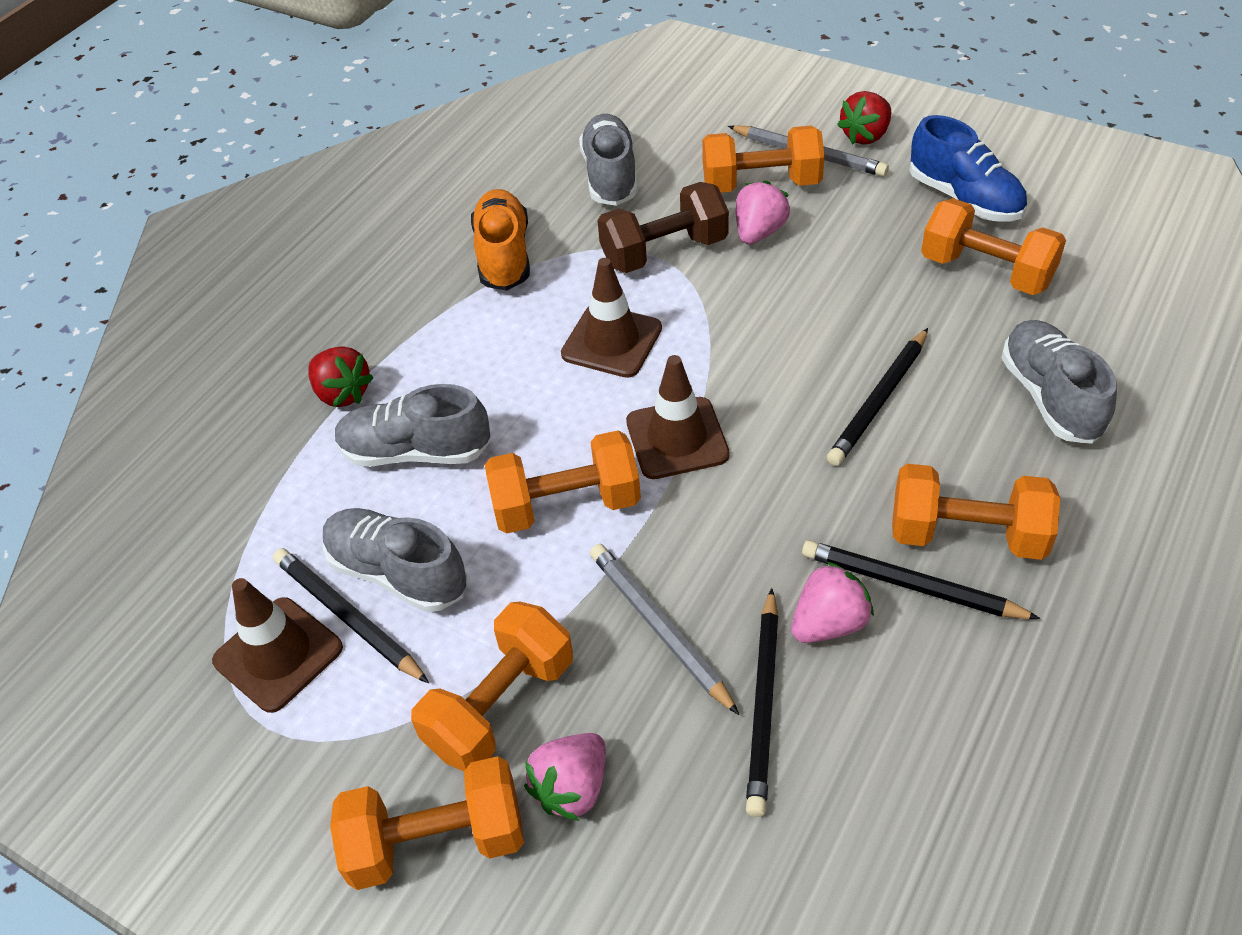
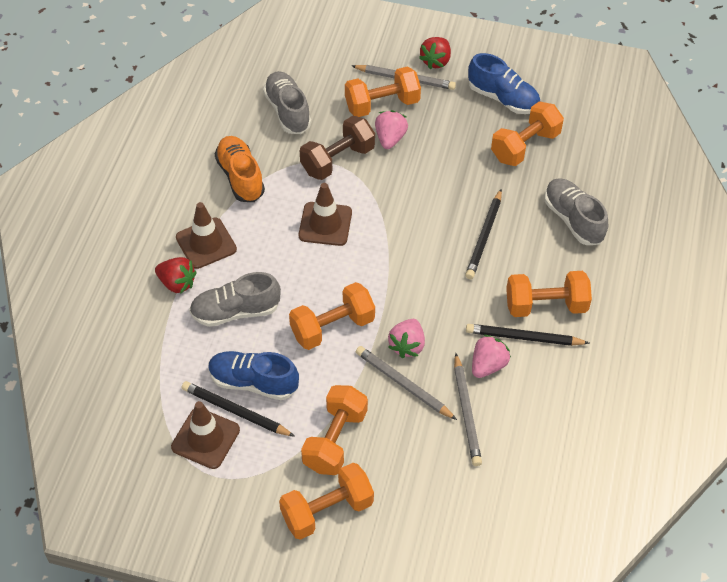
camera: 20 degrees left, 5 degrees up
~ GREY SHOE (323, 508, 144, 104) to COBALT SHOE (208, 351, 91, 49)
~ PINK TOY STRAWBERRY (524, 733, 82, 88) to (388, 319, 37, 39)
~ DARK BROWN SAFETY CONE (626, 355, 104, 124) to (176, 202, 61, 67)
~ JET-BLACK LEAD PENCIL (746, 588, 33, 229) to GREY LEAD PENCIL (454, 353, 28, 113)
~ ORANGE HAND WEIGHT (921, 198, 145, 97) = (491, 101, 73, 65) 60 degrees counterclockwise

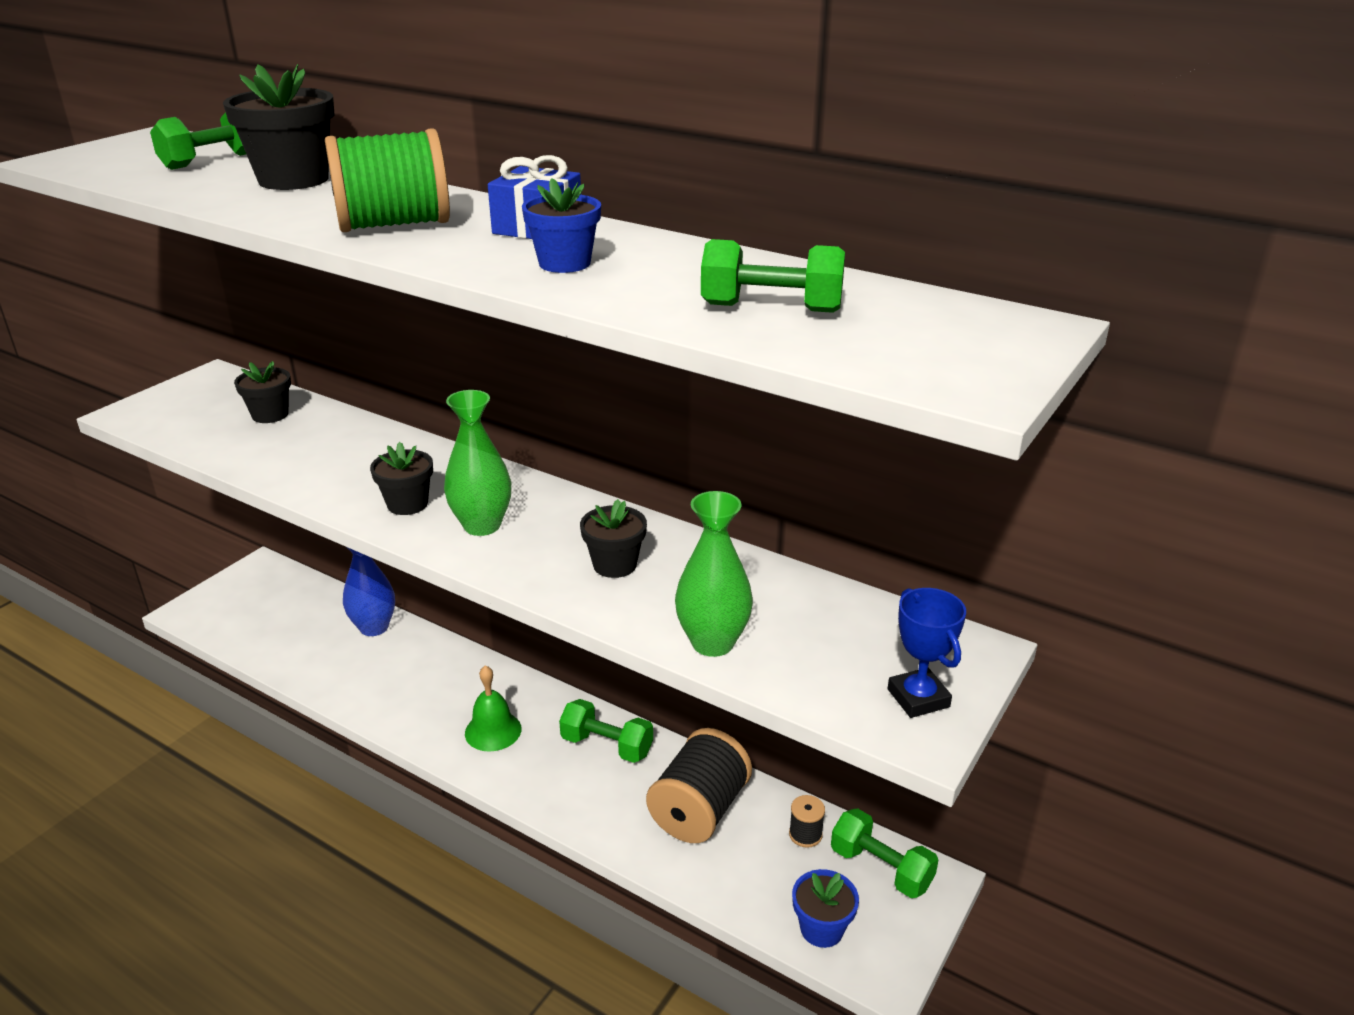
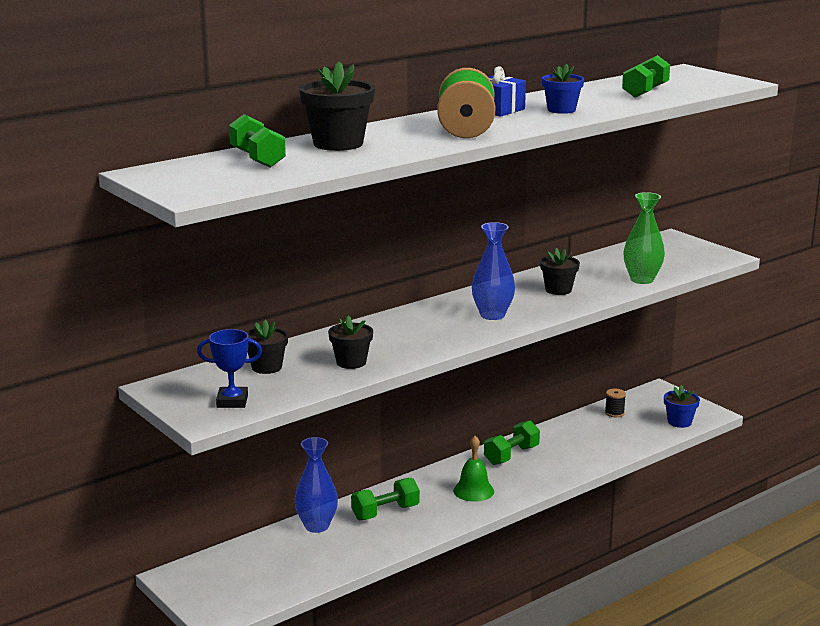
camera: 70 degrees left, 10 degrees down
~ JET-BLACK FLOWER POT (370, 442, 63, 73) to (328, 316, 45, 53)
~ LEAF-GREEN VASE (444, 390, 67, 146) to COBALT VASE (472, 222, 43, 98)
- JET-BLACK BOBBIN (646, 728, 106, 115)
~ LEAF-GREEN HAND WEIGHT (831, 808, 107, 90) to (351, 478, 69, 42)
~ COBALT TROPHY (888, 588, 78, 130) to (197, 329, 65, 79)

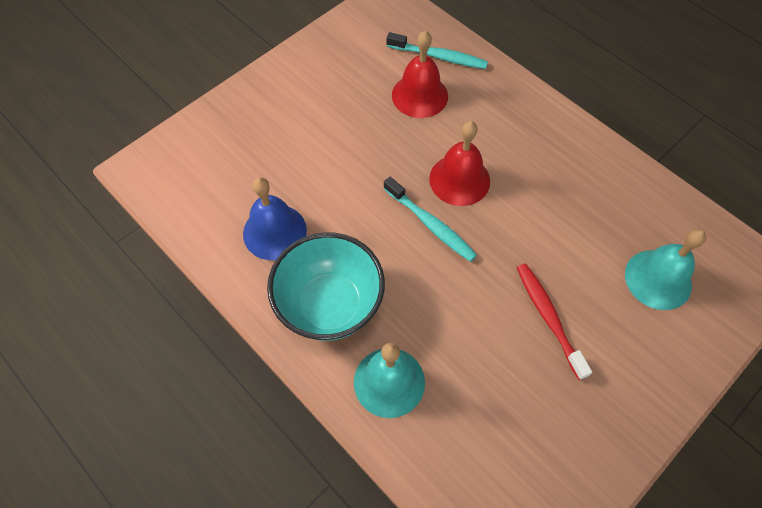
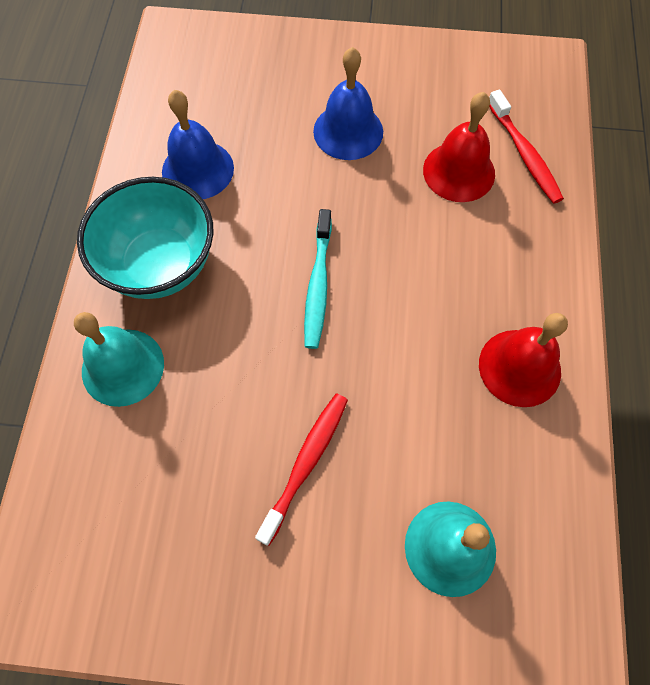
camera: 50 degrees right, 5 degrees up
~ TEAL DENTAL BRUSH (387, 32, 101, 37) to RED DENTAL BRUSH (489, 90, 75, 114)
~ RED SCHOOL BELL (429, 121, 61, 85) to (479, 313, 89, 94)
+ COBALT SCHOOL BELL (313, 47, 70, 113)

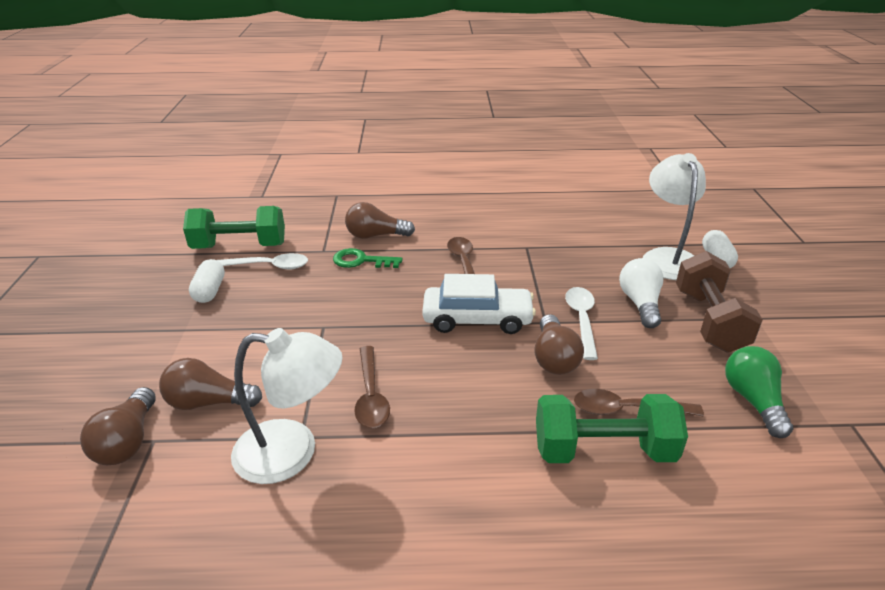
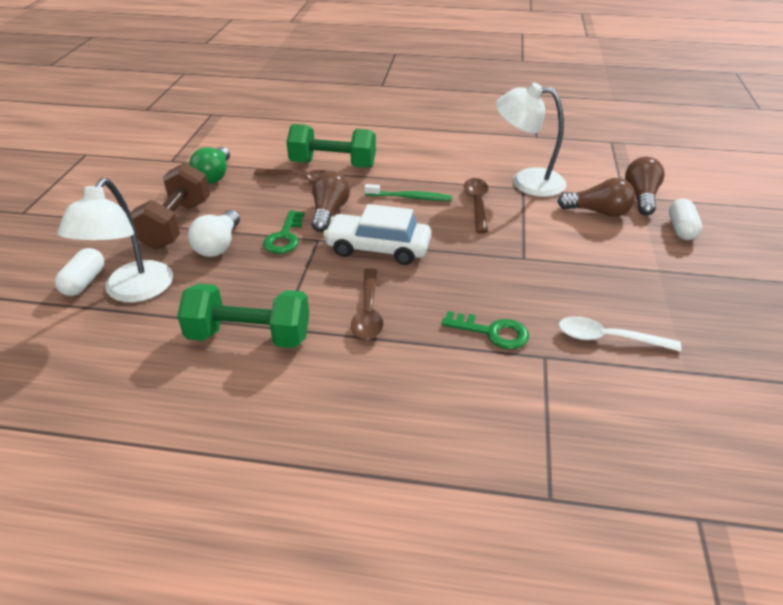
camera: 170 degrees left, 5 degrees up
~ LEAF-GREEN HAND WEIGHT (183, 206, 102, 43) to (177, 284, 132, 64)
~ SNOW-WHITE CAPSULE (189, 259, 36, 44) to (669, 199, 33, 41)
- DARK BROWN LIGHTBULB (345, 202, 70, 37)
~ SNOW-WHITE TABLESPOON (565, 287, 33, 73) to LEAF-GREEN LATCHKEY (263, 210, 42, 44)
+ LEAF-GREEN DENTAL BRUSH (364, 184, 88, 17)

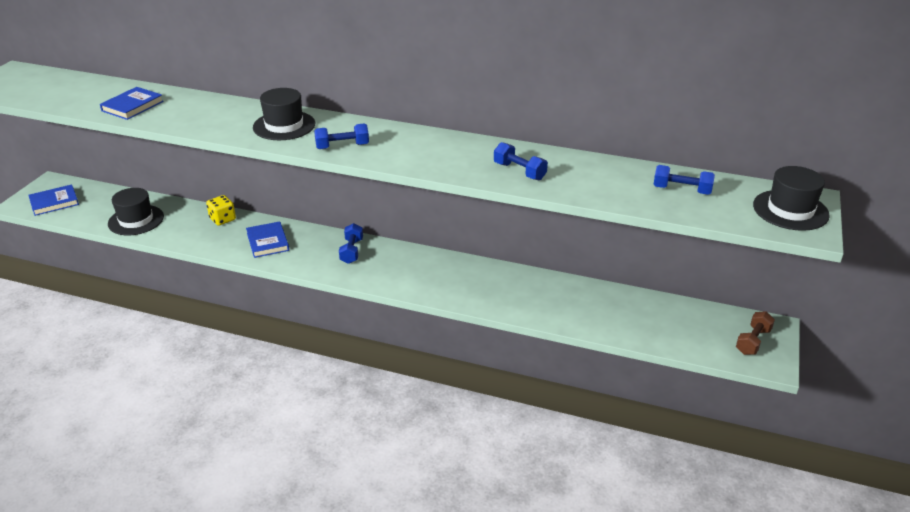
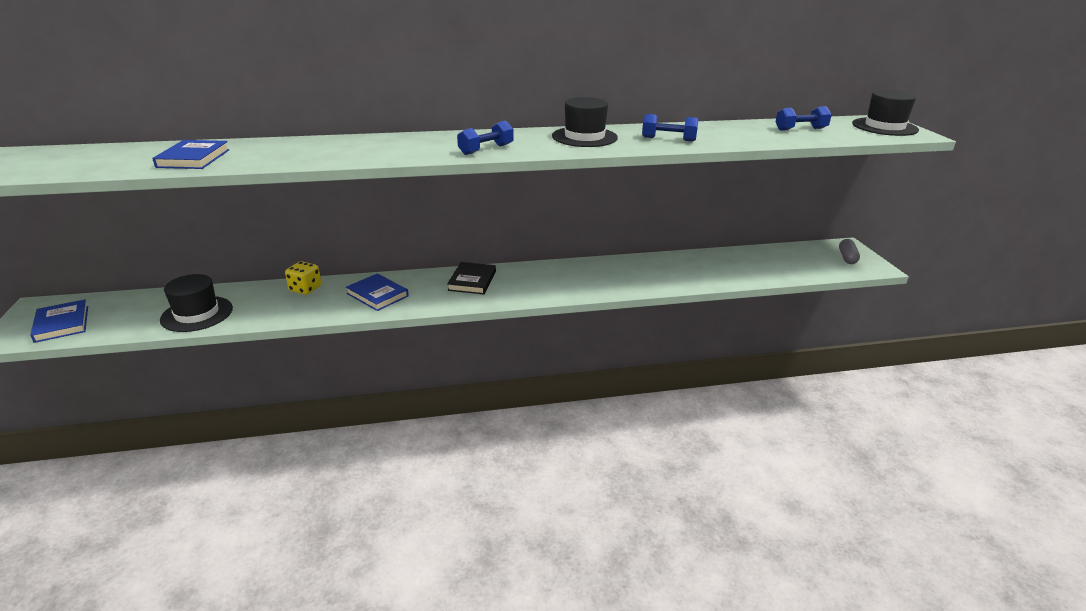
camera: 30 degrees left, 5 degrees down
~ COBALT BOOK (28, 184, 51, 32) = (30, 300, 58, 43) 60 degrees counterclockwise
~ JET-BLACK TOP HAT (253, 88, 63, 52) to (552, 97, 66, 50)
~ COBALT HAND WEIGHT (339, 223, 24, 41) to JET-BLACK BOOK (447, 262, 49, 32)
~ DARK BROWN HAND WEIGHT (736, 311, 39, 44) to GREY CAPSULE (839, 239, 21, 25)

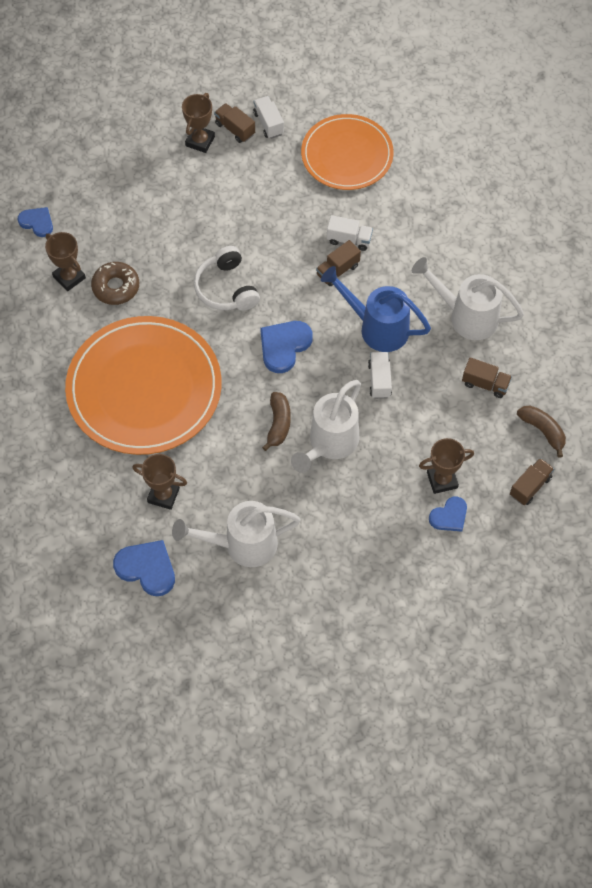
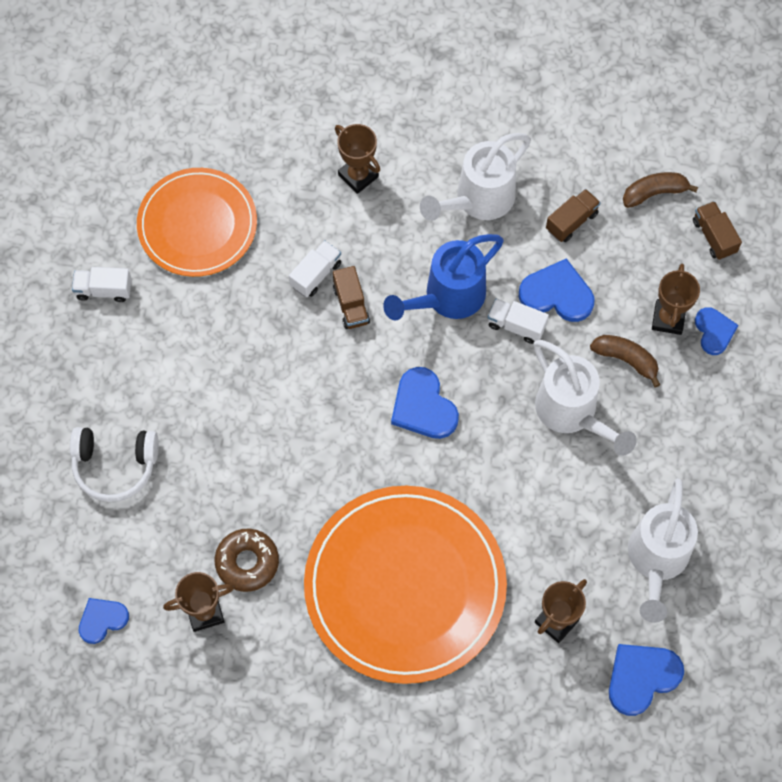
camera: 65 degrees left, 5 degrees up
~ DARK BROWN TROPHY (182, 93, 33, 60) to (335, 124, 45, 70)
~ SNOW-WHITE HEADSET (194, 246, 66, 65) to (70, 427, 89, 75)
- DARK BROWN TOY TRUCK (214, 103, 41, 40)
~ DARK BROWN BANANA FRUIT (262, 392, 29, 59) to (590, 335, 71, 53)
+ COBALT HEART (519, 258, 75, 64)

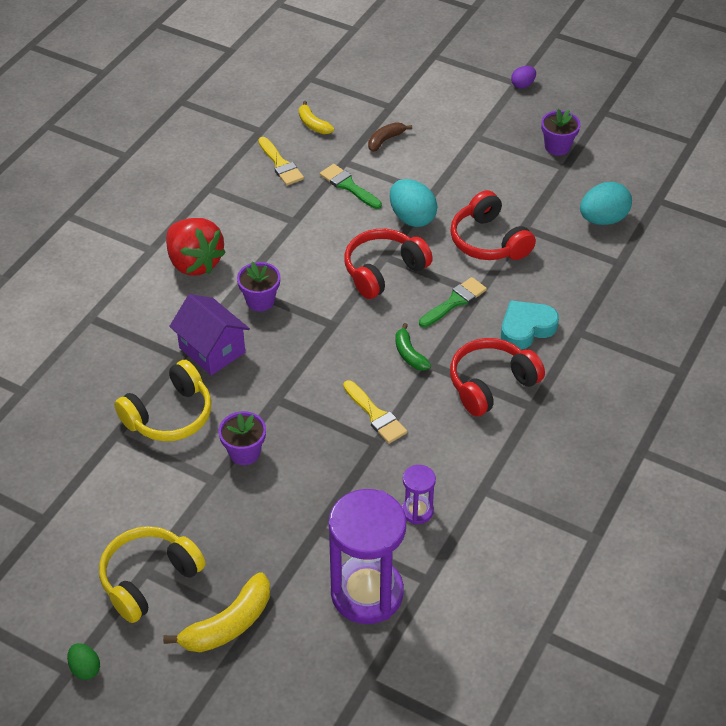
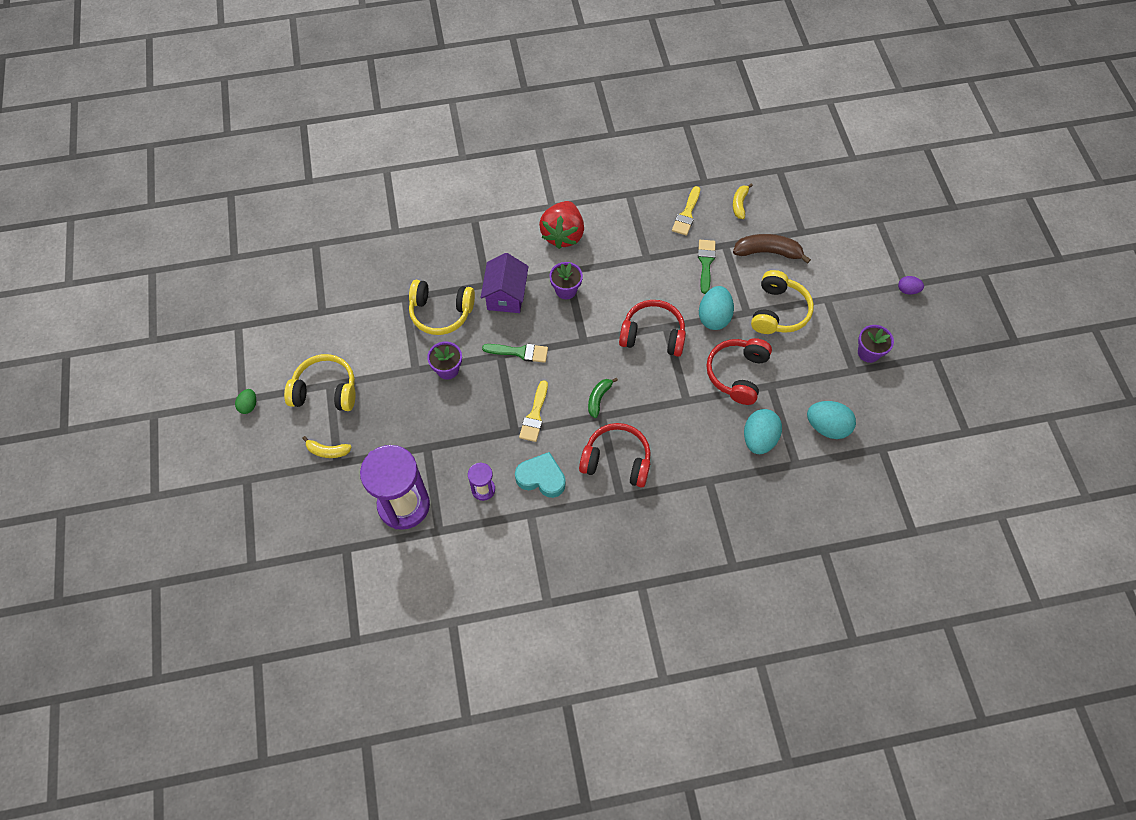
camera: 50 degrees right, 15 degrees up
~ BRIGHT YELLOW BANANA FRUIT (163, 572, 107, 80) = (302, 436, 50, 22) x0.60
~ DARK BROWN BANANA FRUIT (368, 122, 44, 30) = (733, 234, 78, 30) x1.67
~ LEAF-GREEN PAINT BRUSH (419, 277, 68, 51) to (482, 344, 66, 19)
~ TEAL HEART (501, 300, 58, 50) to (515, 452, 50, 46)
+ TEAL EGG SHAPE (744, 409, 38, 45)
+ BRIGHT YELLOW HEADSET (751, 270, 63, 64)

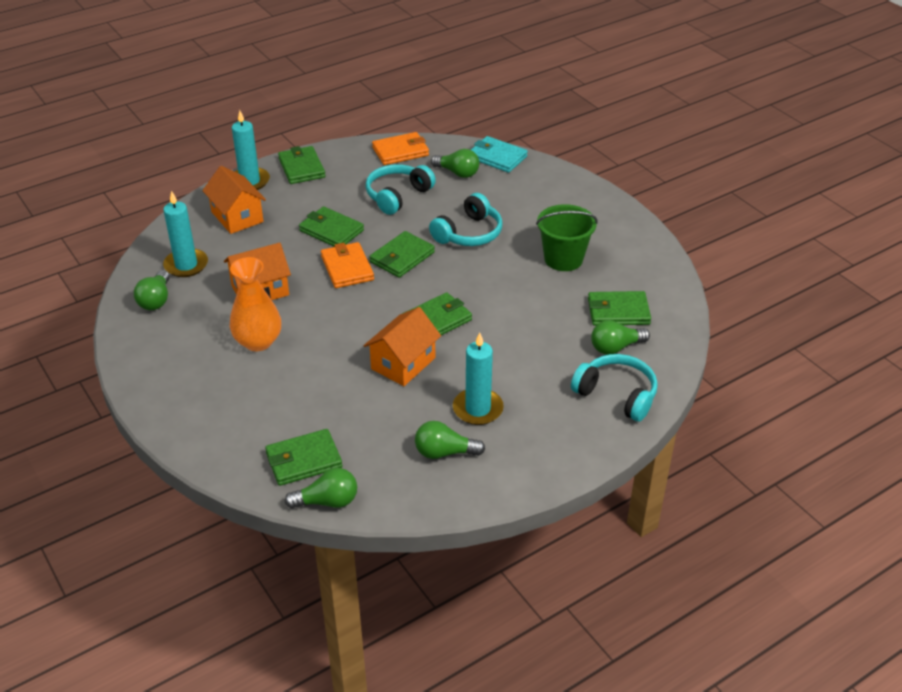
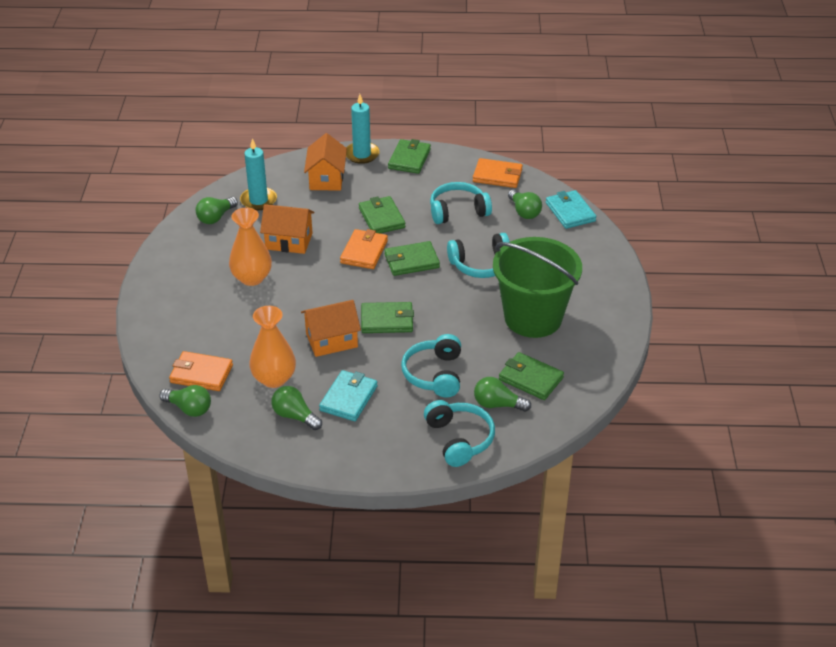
camera: 35 degrees right, 0 degrees up
~ LEAF-GREEN CARD WALLET (265, 429, 77, 57) to ORANGE CARD WALLET (169, 351, 64, 40)
~ TEAL WAX CANDLE (453, 333, 51, 92) to TEAL CARD WALLET (319, 370, 59, 51)
~ LEAF-GREEN BUCKET (536, 204, 62, 67) = (493, 237, 89, 101) x1.61
+ ORANGE VASE (249, 306, 47, 82)
+ TEAL HEADSET (401, 334, 60, 64)

